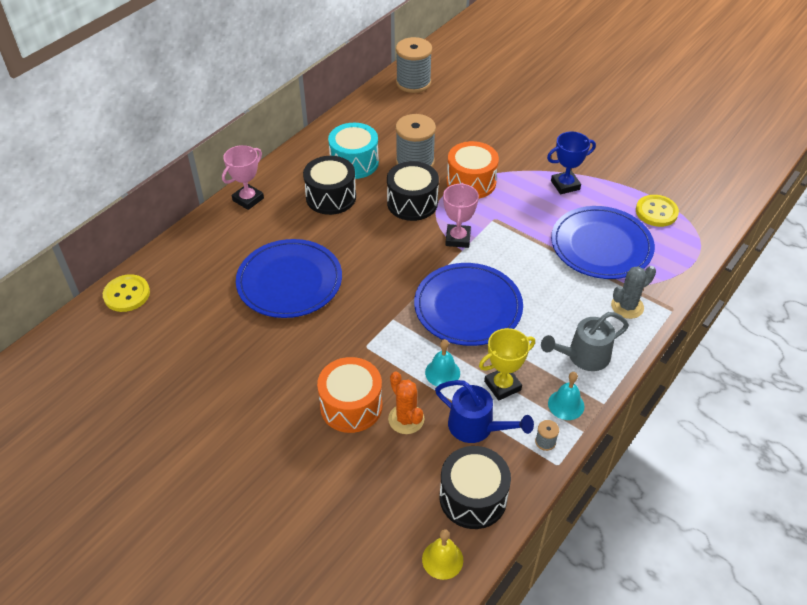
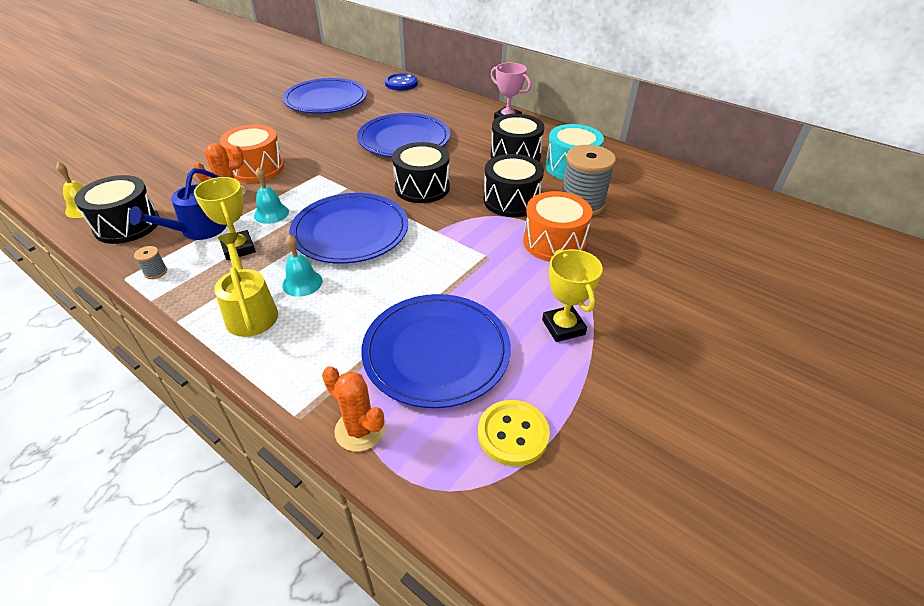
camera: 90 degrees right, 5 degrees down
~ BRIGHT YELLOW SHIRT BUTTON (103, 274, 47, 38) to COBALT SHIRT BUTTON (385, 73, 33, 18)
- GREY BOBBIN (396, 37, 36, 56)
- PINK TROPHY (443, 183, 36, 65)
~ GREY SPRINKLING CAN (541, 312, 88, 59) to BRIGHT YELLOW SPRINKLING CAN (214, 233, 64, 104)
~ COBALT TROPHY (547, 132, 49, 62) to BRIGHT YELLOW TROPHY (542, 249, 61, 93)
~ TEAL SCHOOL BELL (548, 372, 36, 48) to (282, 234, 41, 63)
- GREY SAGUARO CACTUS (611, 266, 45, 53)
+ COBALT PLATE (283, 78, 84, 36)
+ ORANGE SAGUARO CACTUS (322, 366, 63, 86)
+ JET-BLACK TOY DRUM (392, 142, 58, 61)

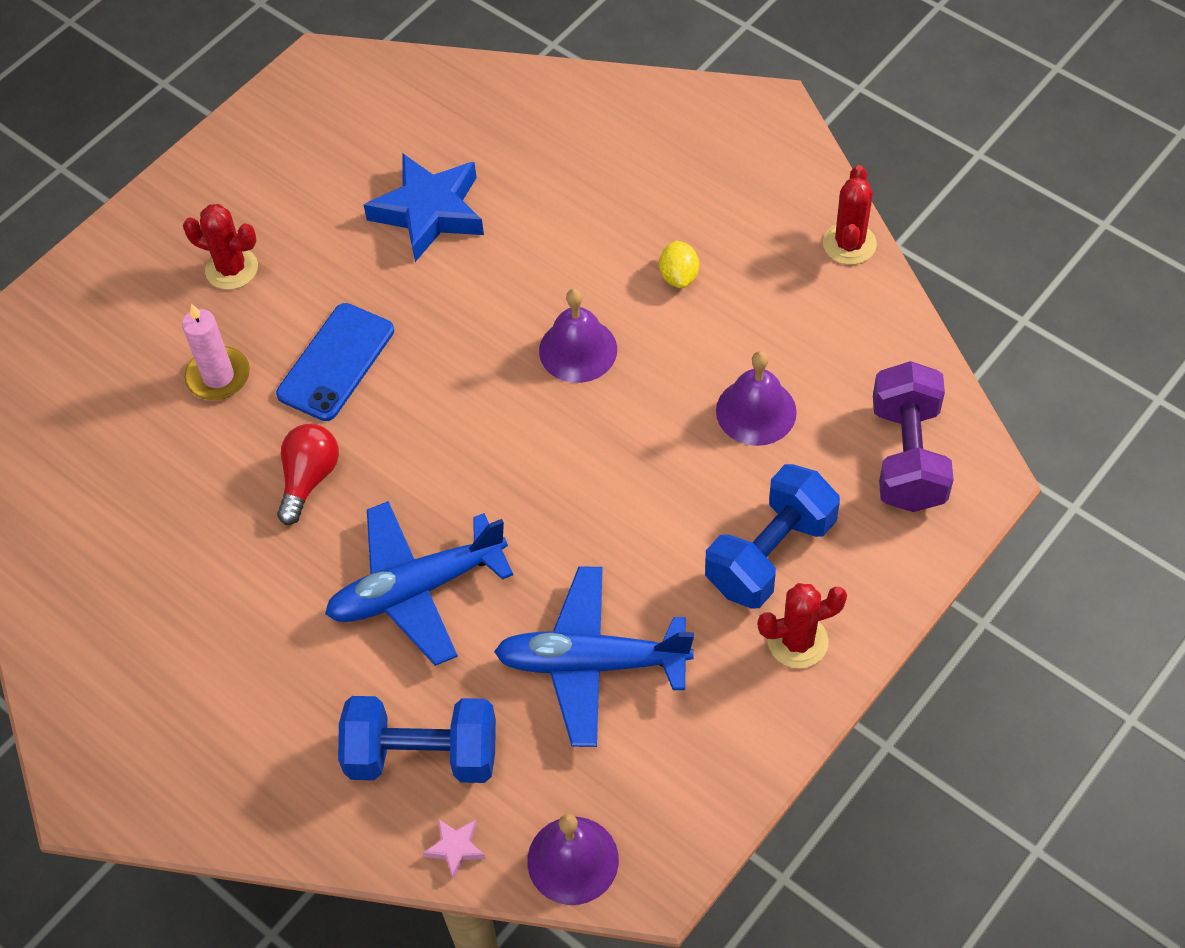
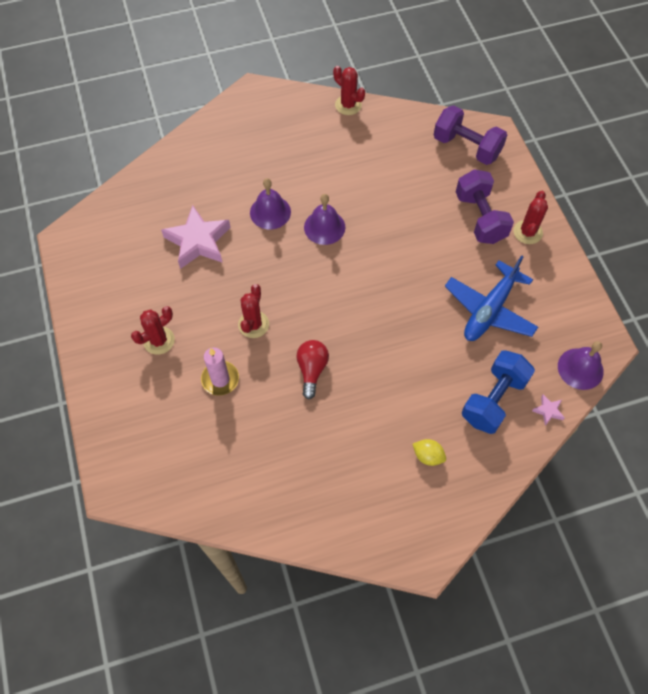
camera: 60 degrees left, 5 degrees up
~ COBALT PHONE (276, 303, 118, 118) to RED SAGUARO CACTUS (238, 284, 31, 54)
~ RED LIGHTBULB (277, 424, 62, 101) = (296, 340, 33, 60) 45 degrees clockwise
- COBALT AEROPLANE (325, 501, 188, 165)
~ COBALT STAR (364, 153, 120, 109) to PINK STAR (161, 205, 70, 64)
~ BRIGHT YELLOW TOY LEMON (659, 241, 40, 47) to (413, 439, 33, 27)
~ COBALT HAND WEIGHT (705, 464, 135, 145) to ROYAL PURPLE HAND WEIGHT (456, 169, 58, 75)
~ ROYAL PURPLE SCHOOL BELL (716, 351, 81, 95) to (250, 178, 41, 52)

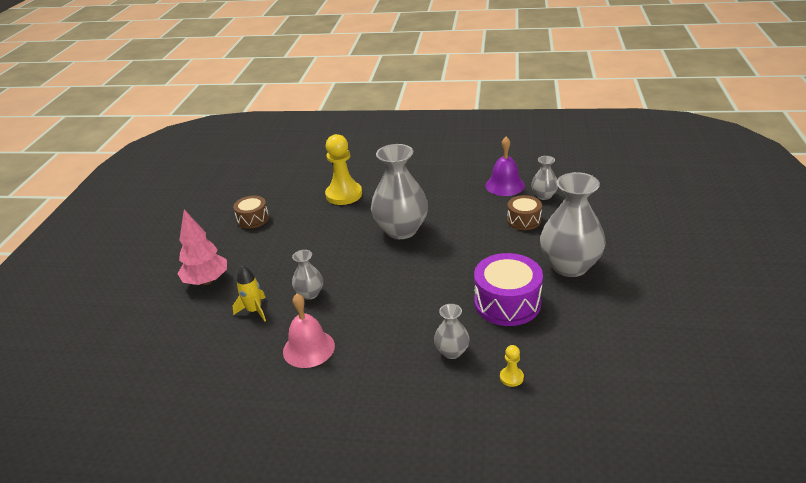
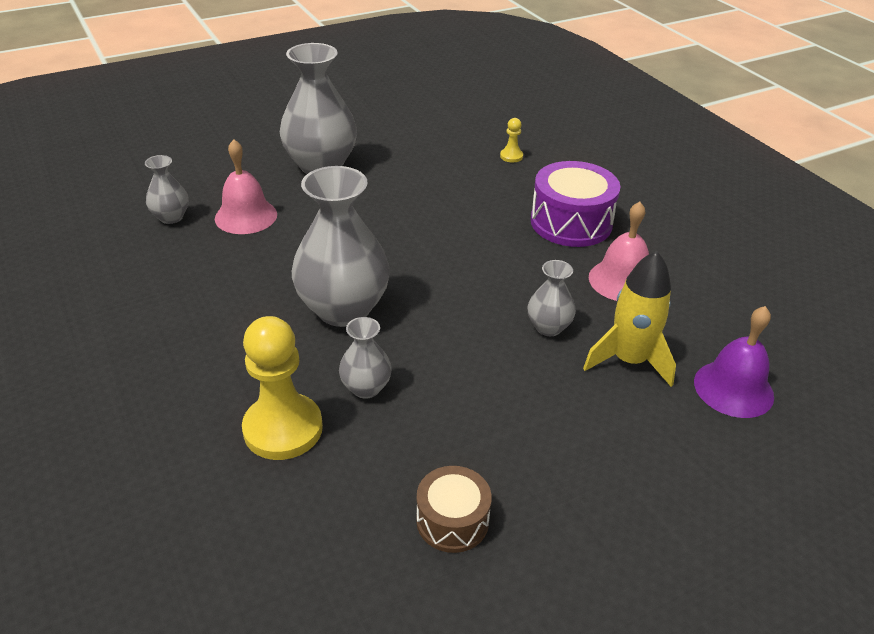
camera: 130 degrees left, 5 degrees up
- PINK TREE (178, 210, 49, 75)
~ BRIGHT YELLOW ROCKET (233, 266, 33, 56) = (583, 251, 93, 136) x1.51
~ GREY VASE (434, 304, 36, 55) to (339, 317, 53, 82)
~ ROYAL PURPLE TOY DRUM (474, 253, 69, 73) to (531, 161, 89, 86)
~ ROYAL PURPLE SCHOOL BELL (485, 137, 40, 59) to (694, 306, 80, 112)
~ DARK BROWN TOY DRUM (507, 195, 35, 35) to PINK SCHOOL BELL (215, 139, 62, 95)

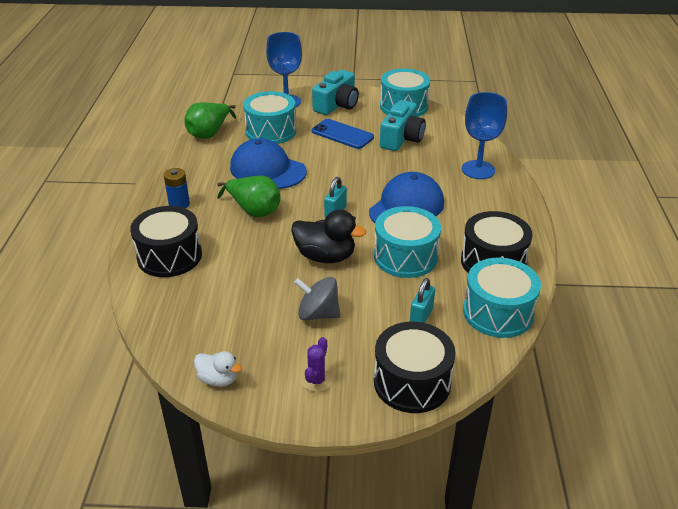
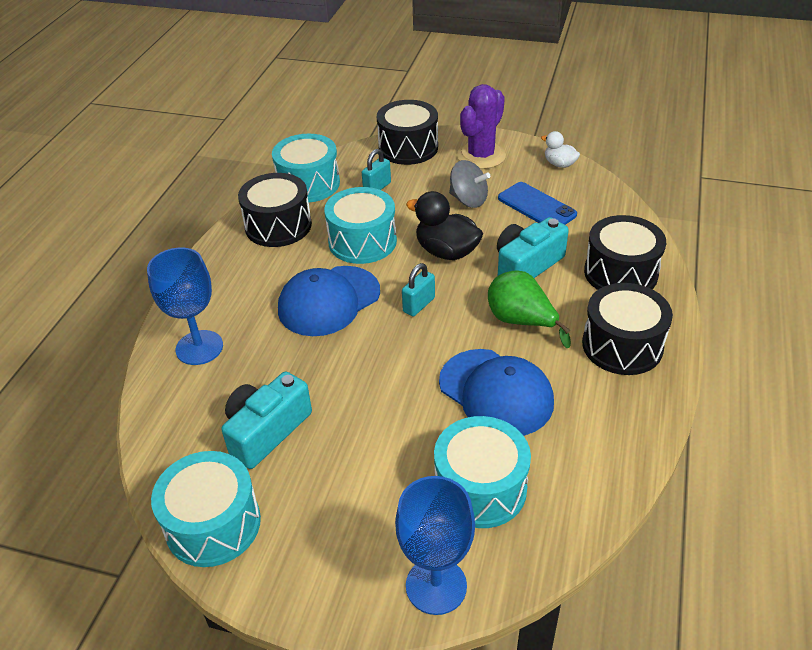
camera: 165 degrees left, 5 degrees up
~ COBALT AA BATTERY (164, 168, 26, 40) to JET-BLACK TOY DRUM (582, 283, 91, 92)
- LEAF-GREEN TOY PEAR (184, 102, 52, 37)
~ ROYAL PURPLE SAGUARO CACTUS (302, 337, 30, 55) = (457, 84, 49, 85) x2.01
~ TEAL PHOTO CAMERA (312, 70, 47, 45) to (497, 217, 72, 61)
~ COBALT PHONE (312, 119, 62, 30) to (498, 182, 79, 43)

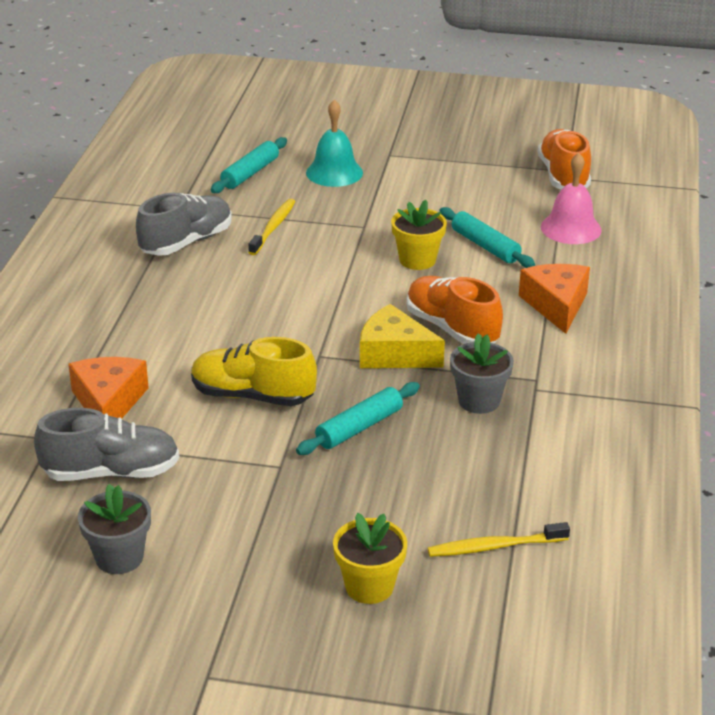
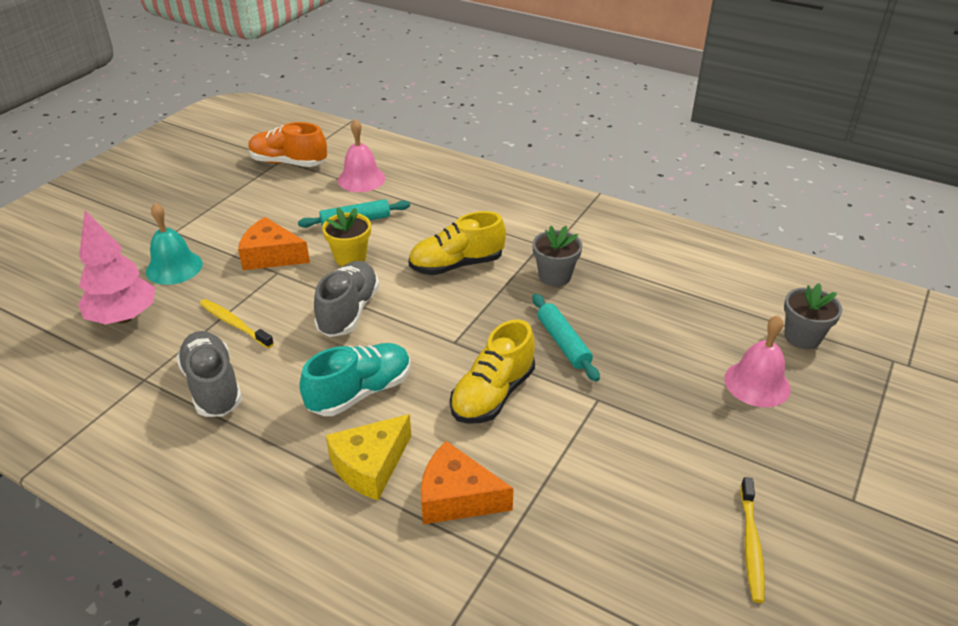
camera: 70 degrees left, 5 degrees up
~ GREY SHOE (34, 408, 145, 73) to (314, 261, 65, 76)
~ GREY FLOWER POT (78, 484, 73, 90) to (784, 283, 58, 66)
~ TEAL ROLLING PIN (211, 137, 76, 56) to PINK TREE (78, 211, 77, 113)
~ BRIGHT YELLOW FLOWER POT (333, 513, 74, 91) to PINK SCHOOL BELL (724, 315, 67, 92)
~ BRIGHT YELLOW CHEESE WEDGE (360, 304, 85, 64) to (325, 414, 86, 86)
~ ORANGE SHOE (406, 276, 97, 68) to BRIGHT YELLOW SHOE (408, 211, 98, 64)
~ BRIGHT YELLOW DENTAL BRUSH (428, 522, 142, 35) to (741, 477, 24, 126)
~ ORANGE CHEESE WEDGE (519, 264, 71, 70) to (238, 217, 72, 53)
+ TEAL SHOE (299, 343, 112, 73)

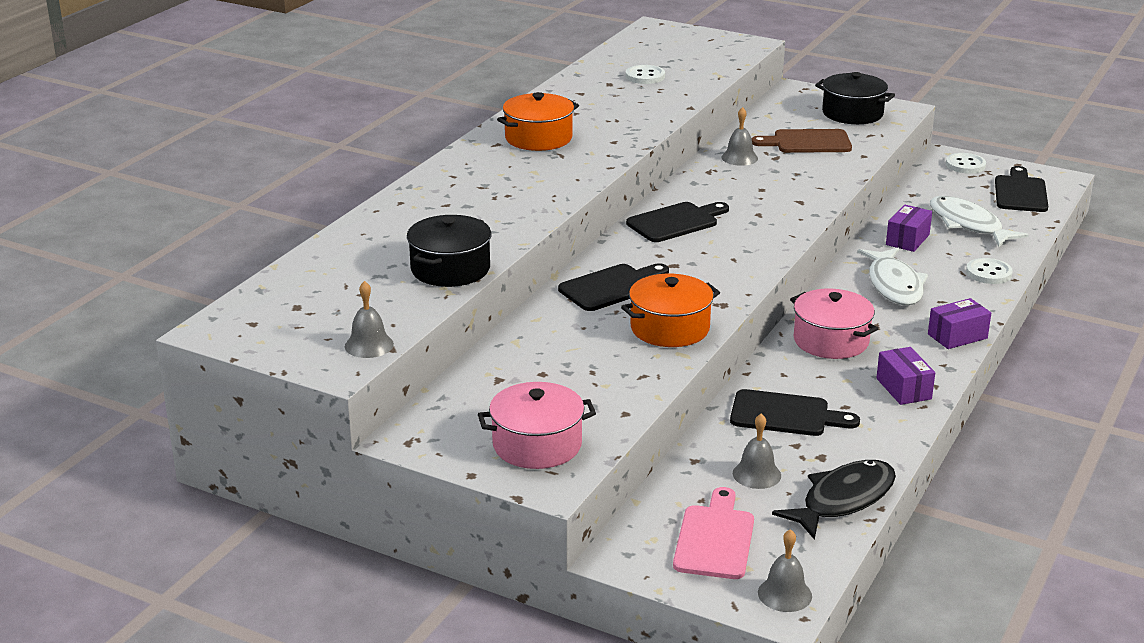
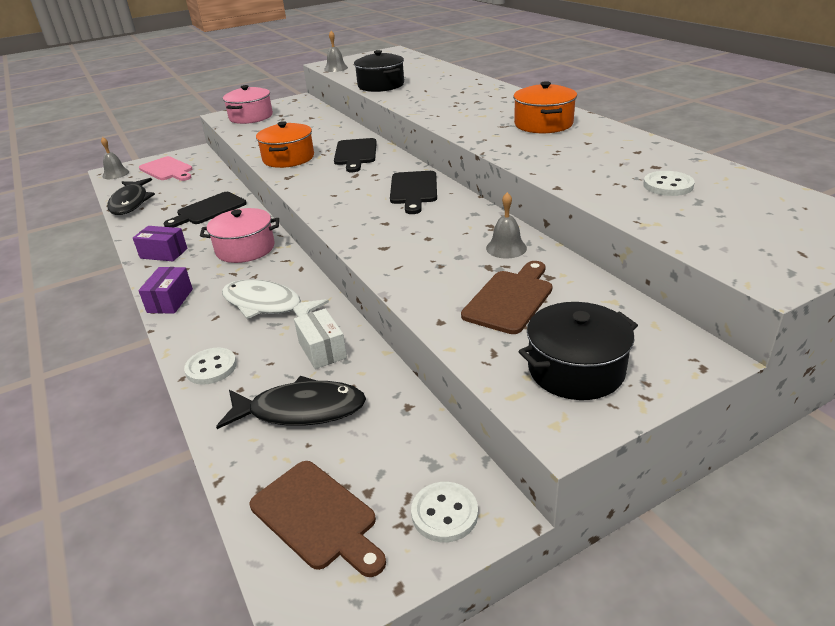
camera: 125 degrees right, 5 degrees up
- GREY SCHOOL BELL (733, 414, 48, 75)
~ ROYAL PURPLE PARCEL (886, 204, 46, 48) to SNOW-WHITE PARCEL (294, 309, 53, 60)
~ SNOW-WHITE FISH (930, 196, 99, 51) to JET-BLACK FISH (216, 376, 150, 53)
~ JET-BLACK BREAD BOARD (995, 166, 53, 46) to DARK BROWN BREAD BOARD (250, 461, 136, 116)

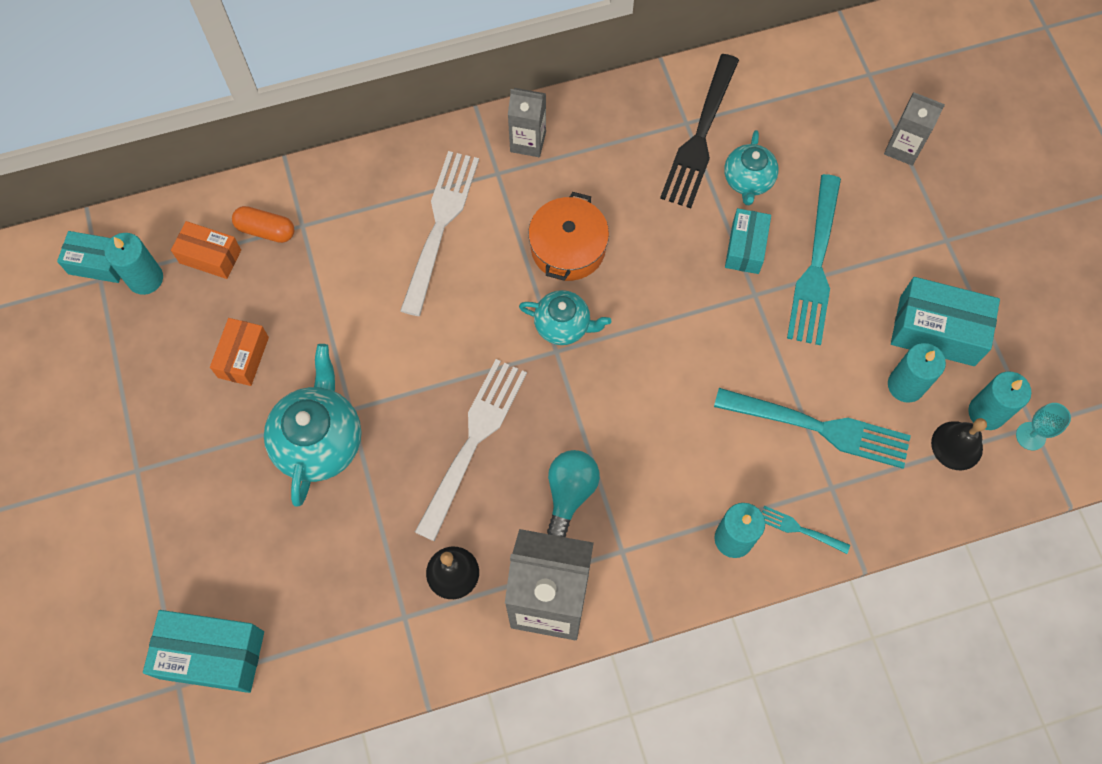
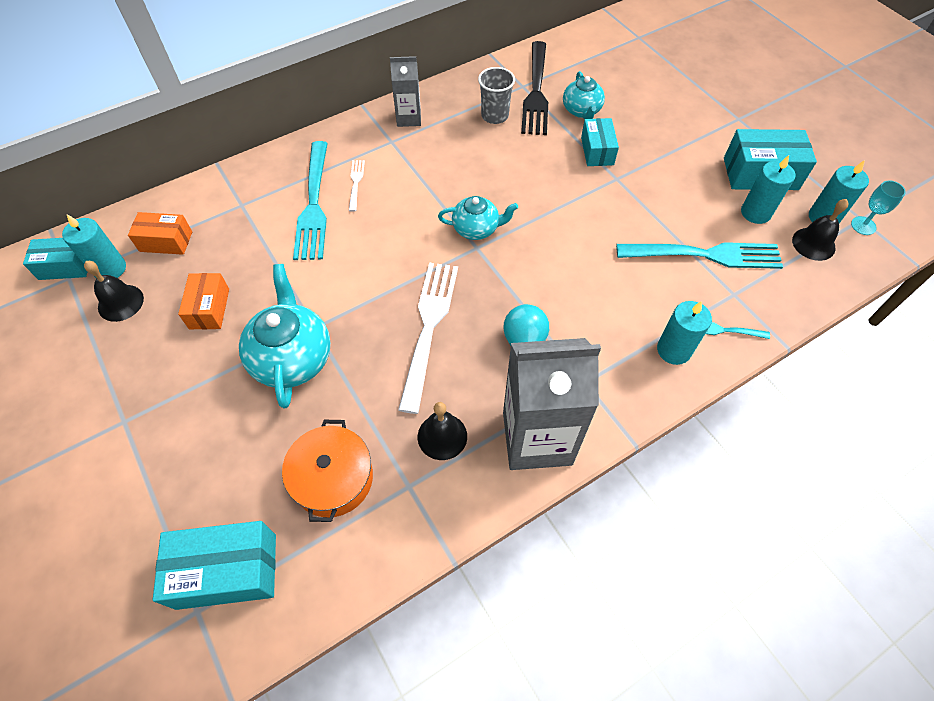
camera: 15 degrees left, 10 degrees down
- ORANGE CAPSULE (232, 206, 62, 37)
~ SNOW-WHITE TABLE FORK (400, 151, 79, 165) = (349, 160, 16, 52) x0.46
~ ORANGE COOKING POT (528, 192, 81, 89) to (282, 420, 91, 102)
~ TEAL TABLE FORK (787, 174, 54, 171) to (293, 141, 35, 119)
- GREY CARTON (884, 92, 61, 74)
+ JET-BLACK SCHOOL BELL (84, 261, 60, 61)
+ GREY TUMBLER (478, 67, 37, 57)

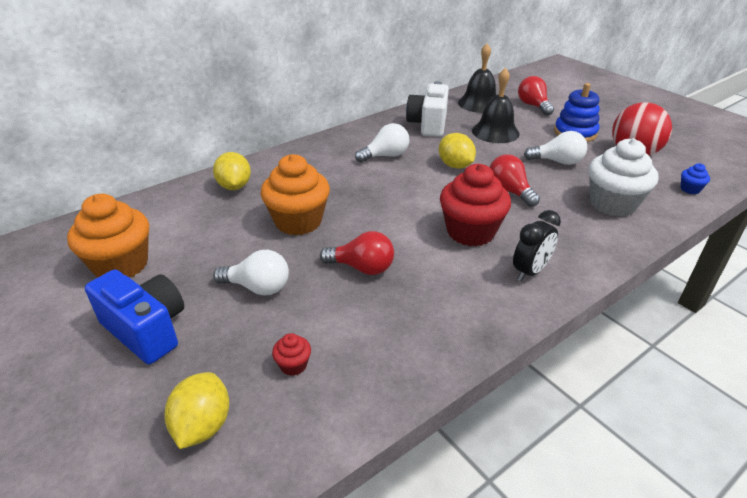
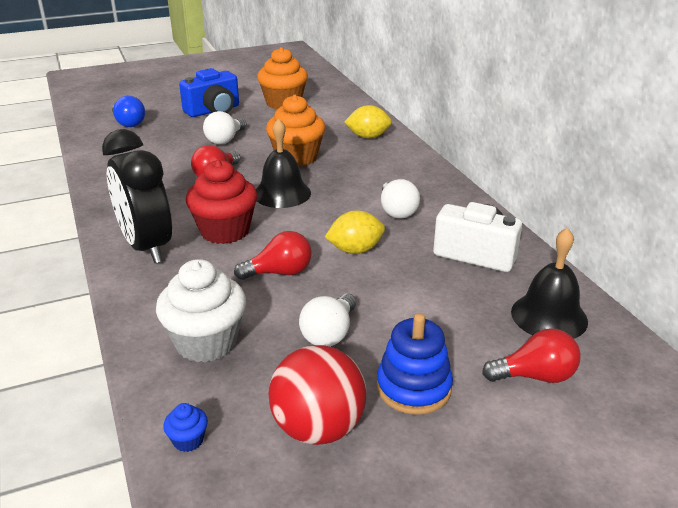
camera: 105 degrees right, 5 degrees down
~ BRIGHT YELLOW TOY LEMON (164, 372, 65, 77) to COBALT LIGHTBULB (112, 96, 33, 31)
- RED FAIRY CAKE (272, 333, 39, 43)
~ JET-BLACK SCHOOL BELL (472, 68, 48, 75) to (256, 118, 55, 90)
~ JET-BLACK CLOCK (513, 210, 48, 71) = (102, 129, 70, 134) x1.84

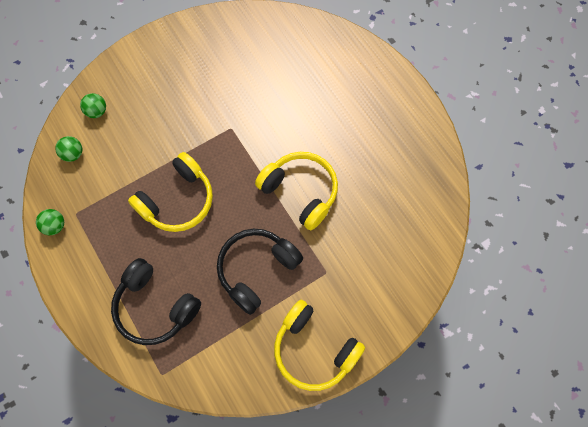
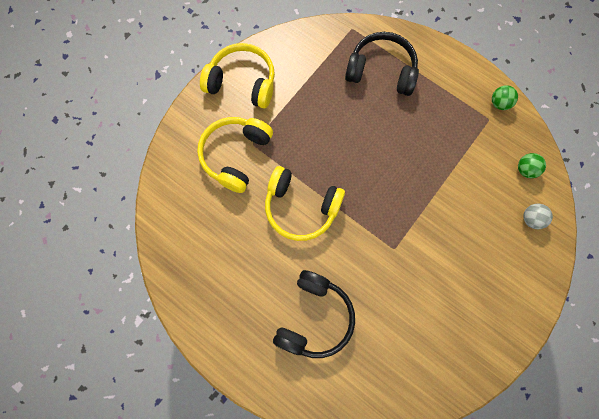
camera: 160 degrees right, 5 degrees up
~ LEAF-GREEN PLAY BALL (80, 93, 26, 25) to GREY PLAY BALL (523, 204, 30, 25)
~ BRIGHT YELLOW HEADSET (128, 152, 85, 80) to (197, 117, 76, 76)
~ JET-BLACK HEADSET (217, 229, 86, 86) to (273, 270, 82, 88)

